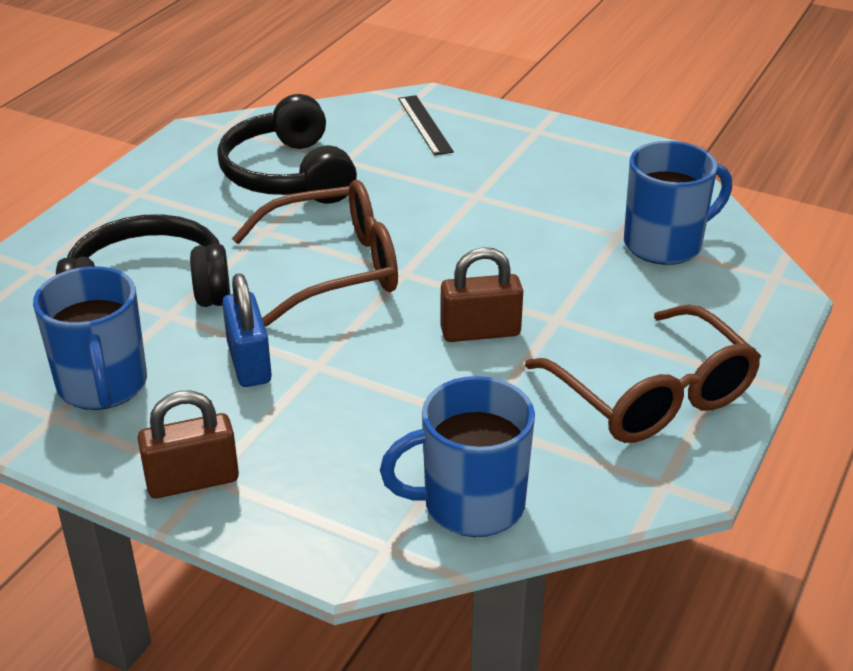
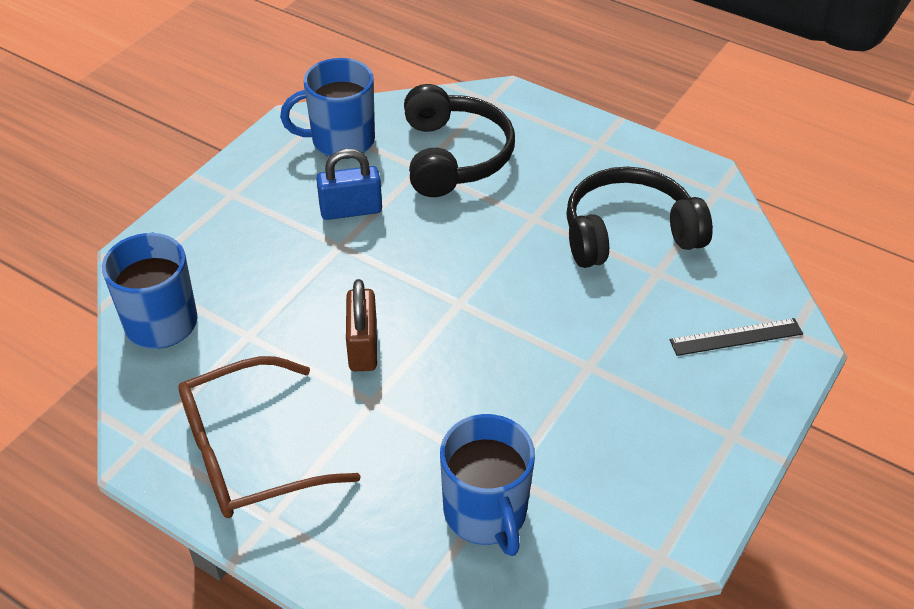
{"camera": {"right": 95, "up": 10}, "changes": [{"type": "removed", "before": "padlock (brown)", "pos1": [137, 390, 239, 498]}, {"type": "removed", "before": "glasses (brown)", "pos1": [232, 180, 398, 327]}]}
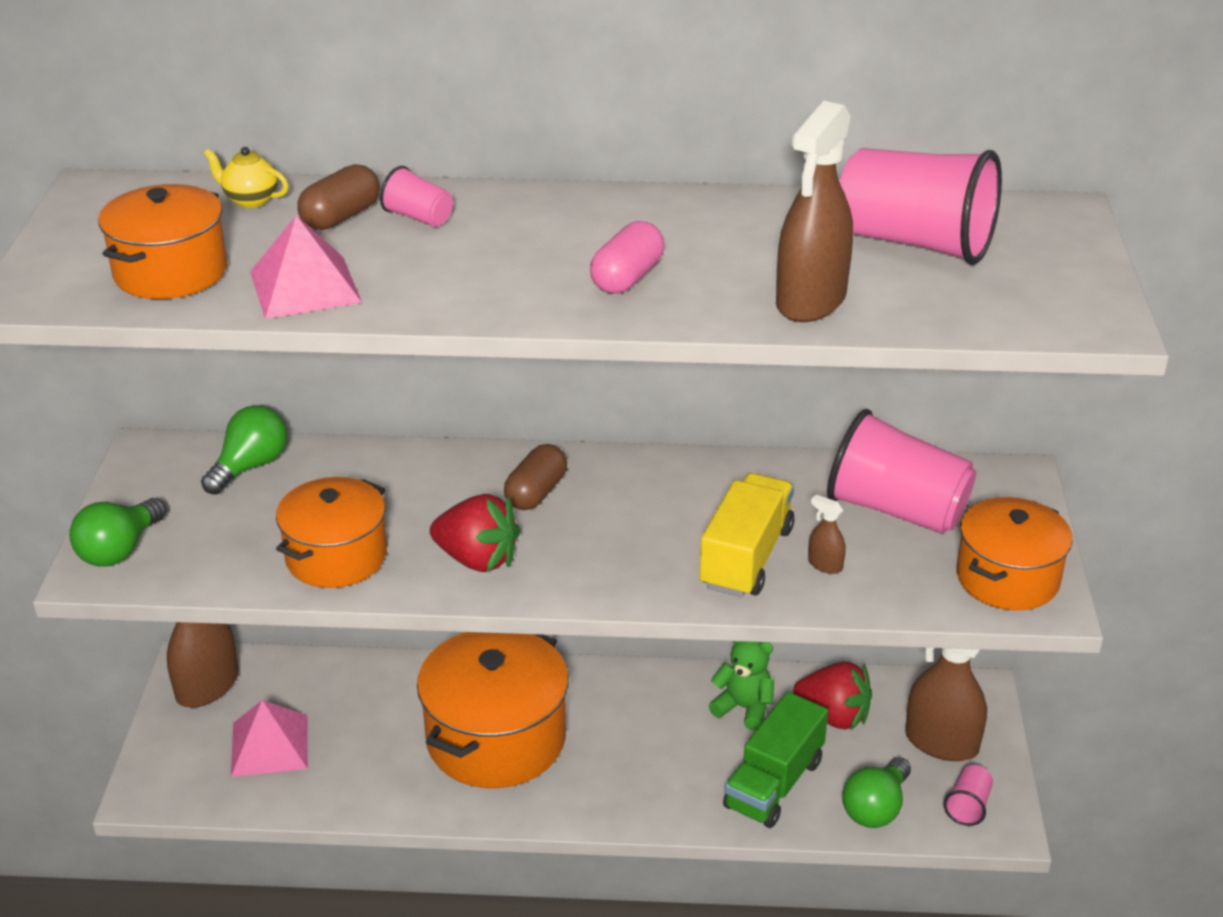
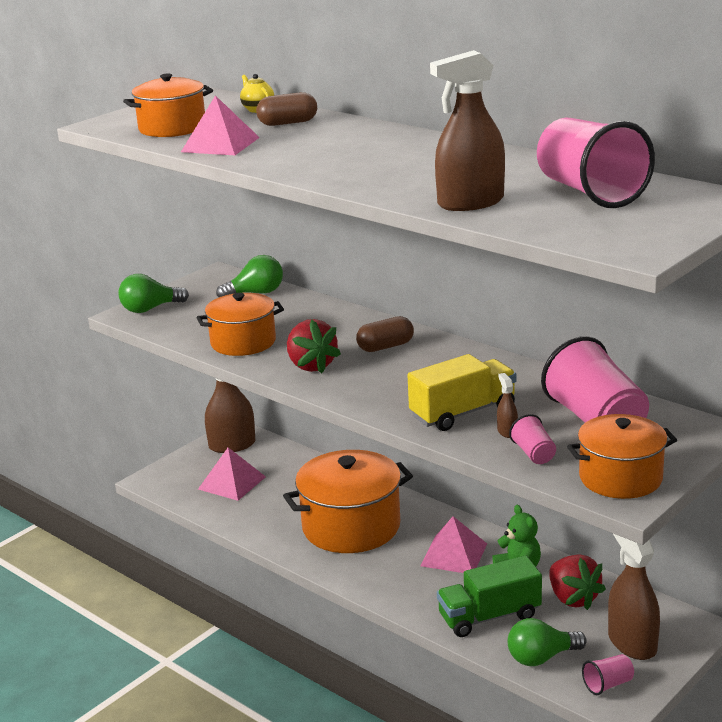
{"camera": {"right": 40, "up": -10}, "changes": [{"type": "moved", "before": "cup (pink)", "pos1": [380, 166, 453, 227], "pos2": [509, 414, 556, 464]}, {"type": "removed", "before": "capsule (pink)", "pos1": [590, 221, 664, 294]}, {"type": "added", "after": "pyramid (pink)", "pos2": [420, 516, 487, 573]}]}
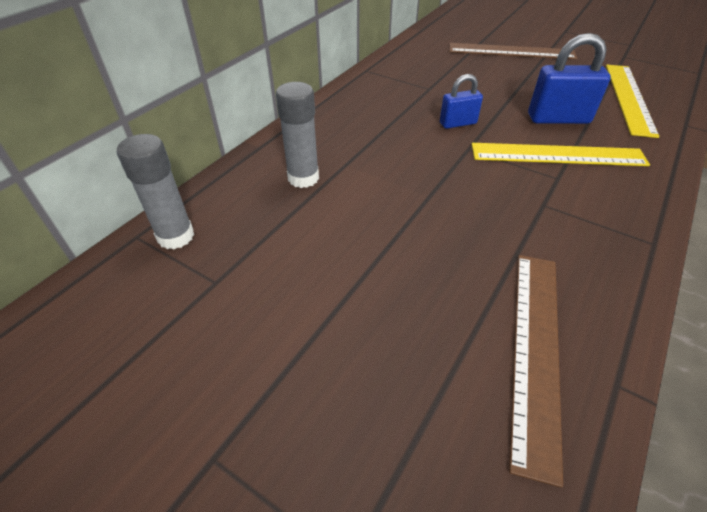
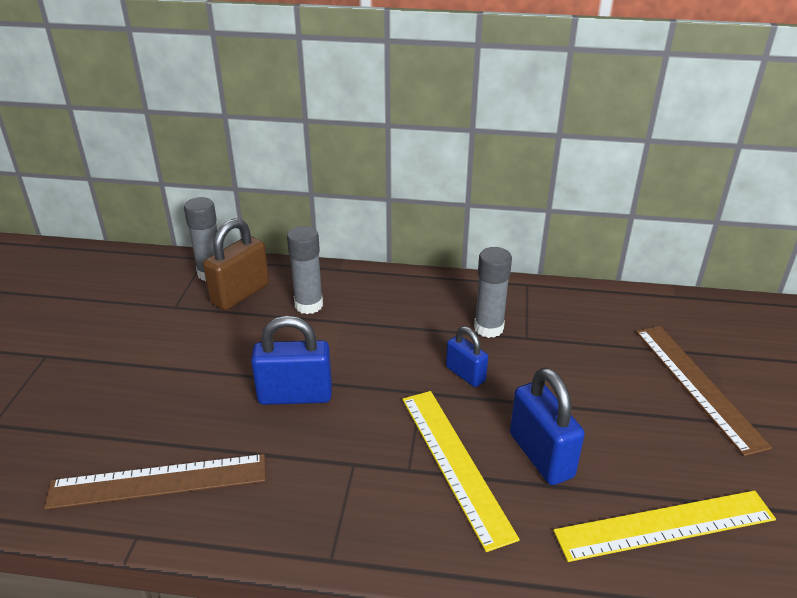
{"camera": {"right": 65, "up": -10}, "changes": [{"type": "added", "after": "padlock (brown)", "pos2": [203, 218, 269, 311]}, {"type": "added", "after": "padlock (blue)", "pos2": [251, 316, 332, 405]}, {"type": "added", "after": "glue stick (grey)", "pos2": [474, 247, 512, 338]}]}
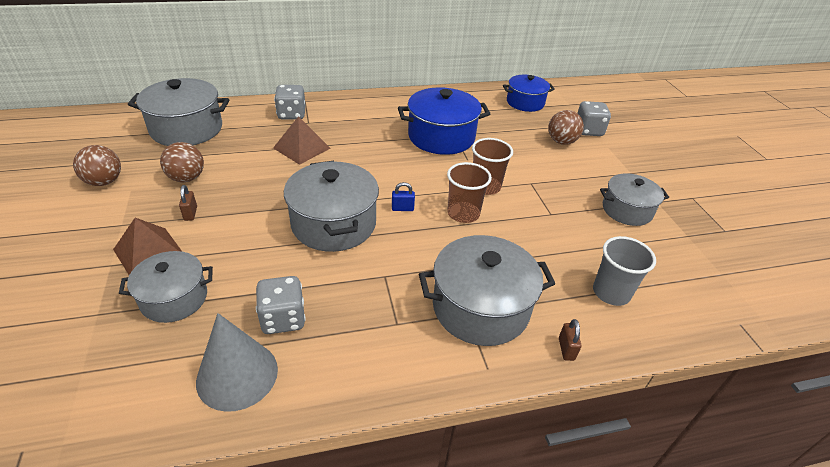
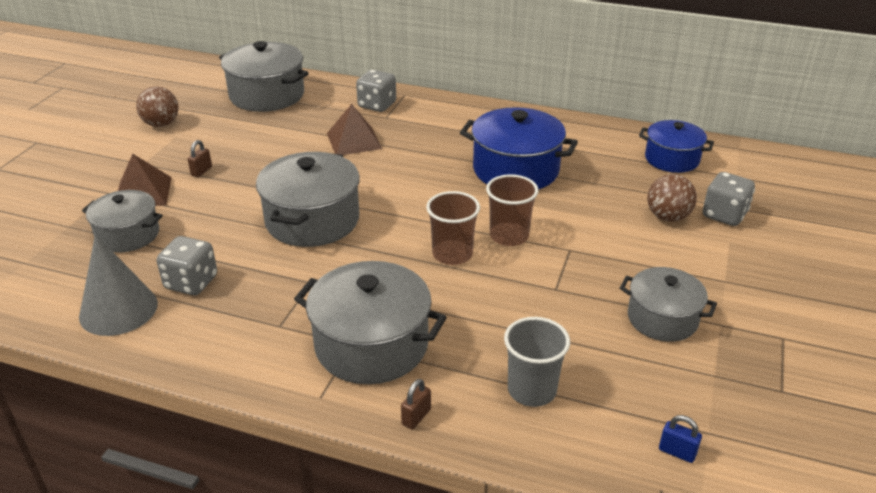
{"camera": {"right": 35, "up": -5}, "changes": [{"type": "removed", "before": "ball (brown)", "pos1": [160, 142, 204, 182]}, {"type": "moved", "before": "padlock (blue)", "pos1": [392, 182, 415, 211], "pos2": [659, 415, 702, 463]}]}
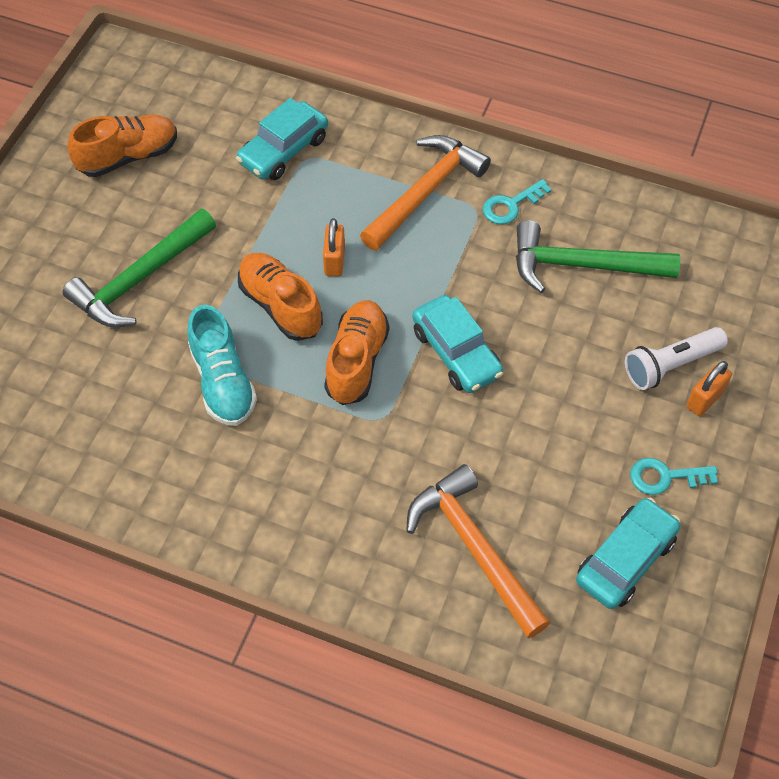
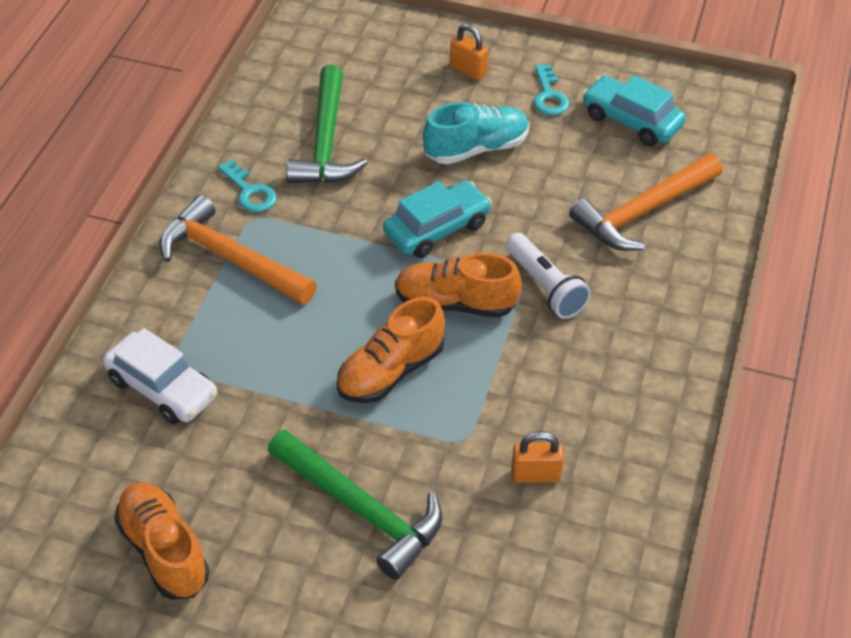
{"camera": {"right": -95, "up": -10}, "changes": [{"type": "moved", "before": "shoe (turquoise)", "pos1": [187, 305, 257, 426], "pos2": [423, 102, 529, 164]}, {"type": "recoloured", "before": "car (turquoise)", "after": "car (white)", "pos1": [236, 98, 328, 180], "pos2": [103, 328, 218, 425]}, {"type": "moved", "before": "padlock (orange)", "pos1": [323, 218, 345, 277], "pos2": [511, 431, 564, 483]}, {"type": "moved", "before": "flashlight (white)", "pos1": [625, 327, 728, 390], "pos2": [506, 233, 591, 319]}]}
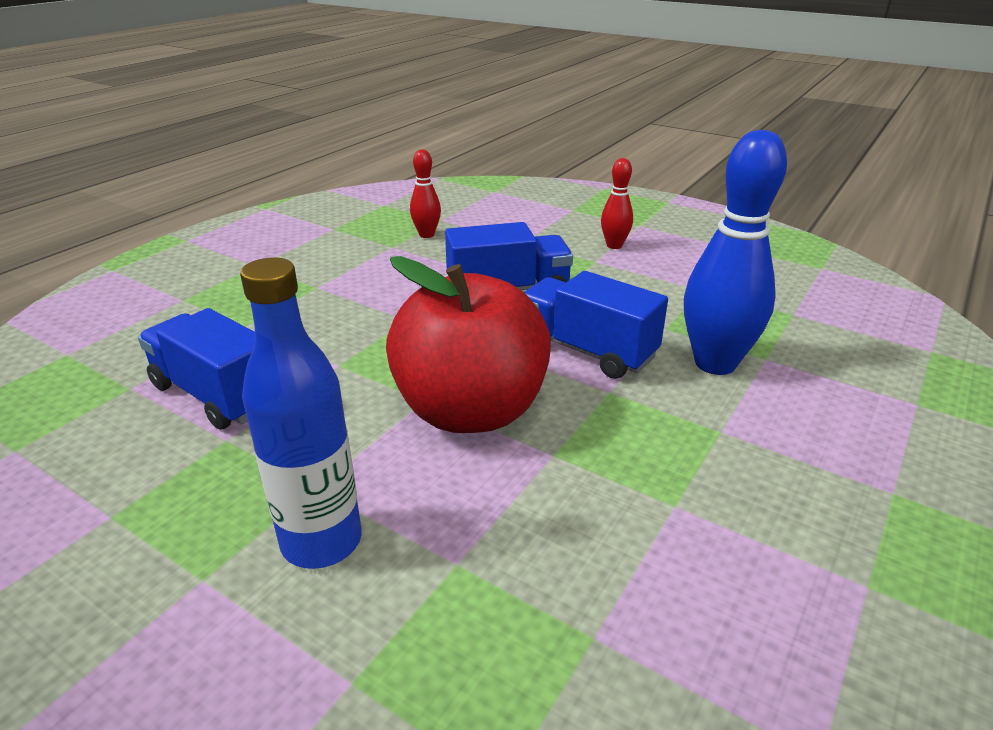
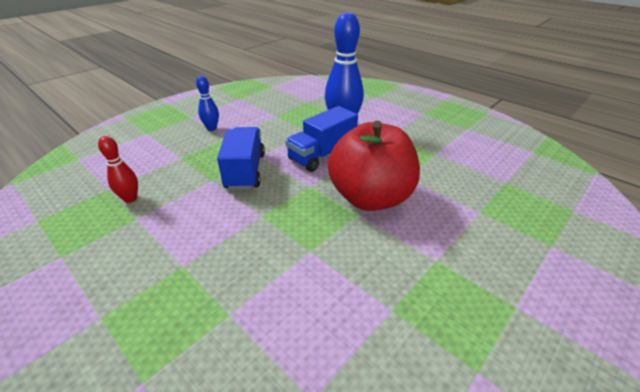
{"camera": {"right": -80, "up": 5}, "changes": [{"type": "removed", "before": "truck (blue)", "pos1": [138, 308, 255, 430]}, {"type": "removed", "before": "bottle (blue)", "pos1": [240, 257, 362, 569]}, {"type": "recoloured", "before": "bowling pin (red)", "after": "bowling pin (blue)", "pos1": [601, 158, 633, 249], "pos2": [196, 76, 219, 131]}]}
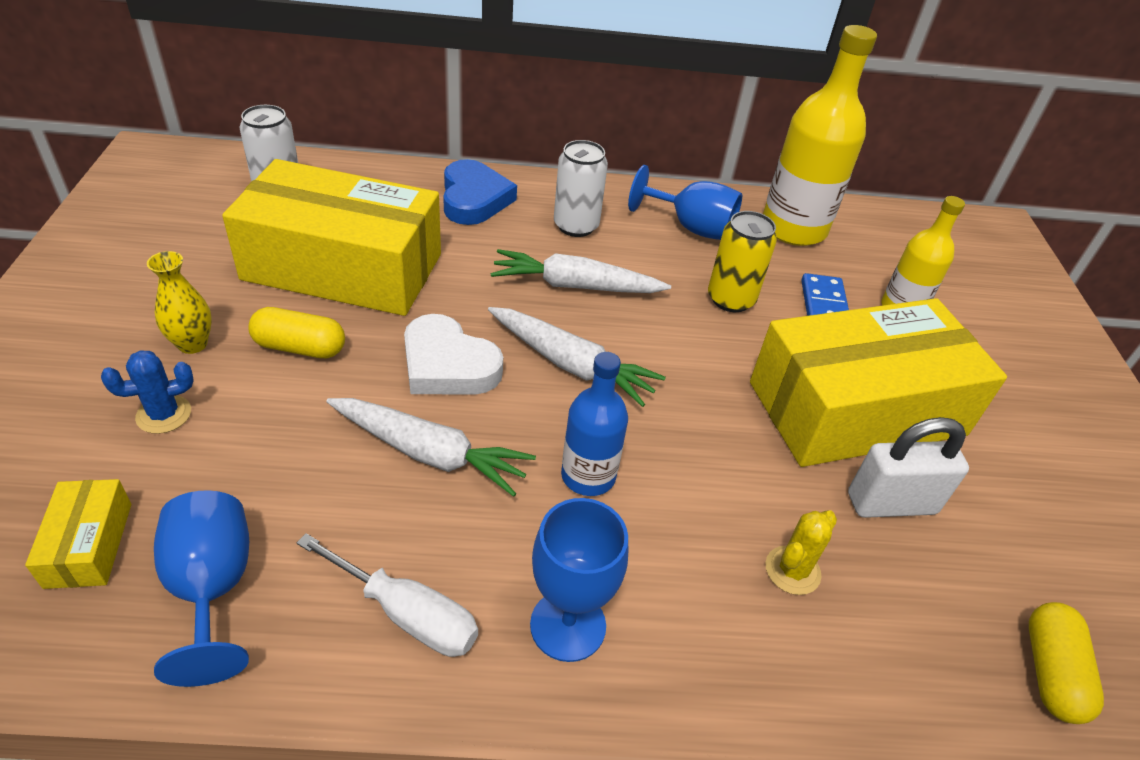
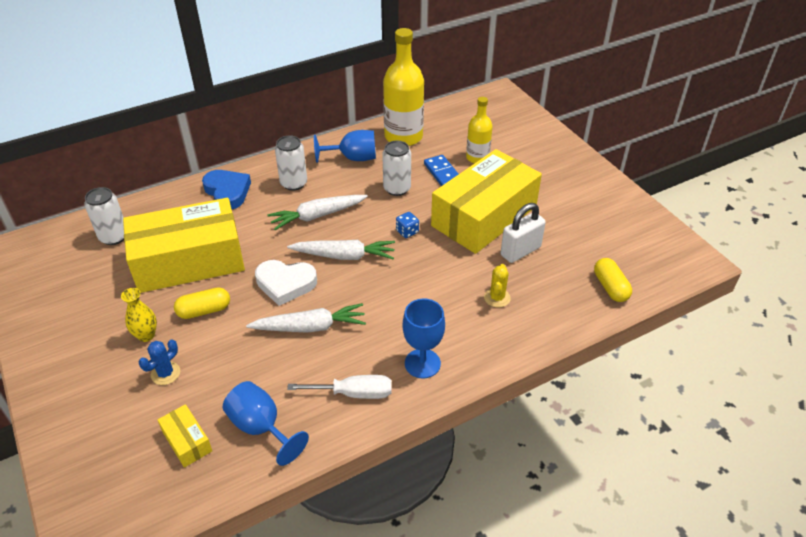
{"camera": {"right": -25, "up": 0}, "changes": [{"type": "removed", "before": "bottle (blue)", "pos1": [561, 352, 628, 496]}, {"type": "recoloured", "before": "can (yellow)", "after": "can (white)", "pos1": [708, 211, 777, 312], "pos2": [382, 141, 411, 196]}, {"type": "added", "after": "dice (blue)", "pos2": [396, 212, 419, 238]}]}
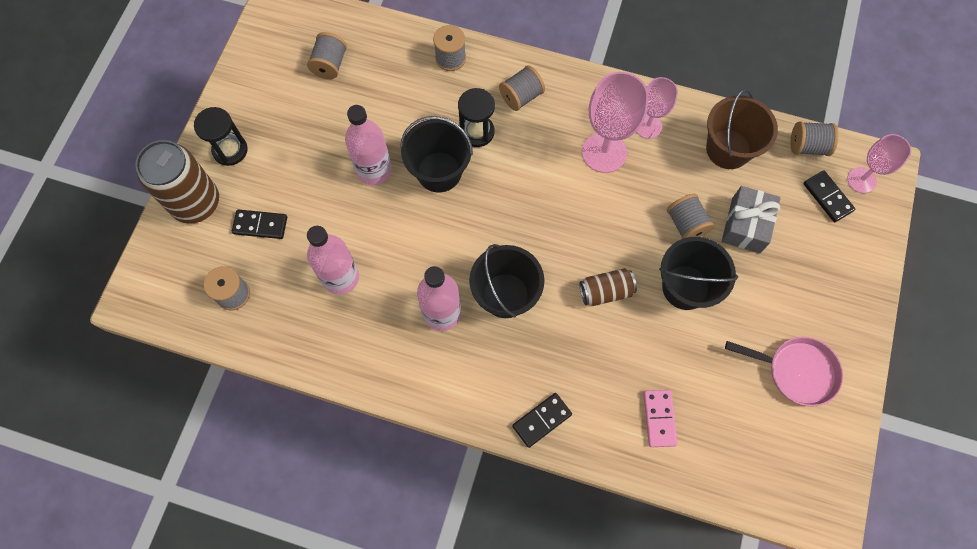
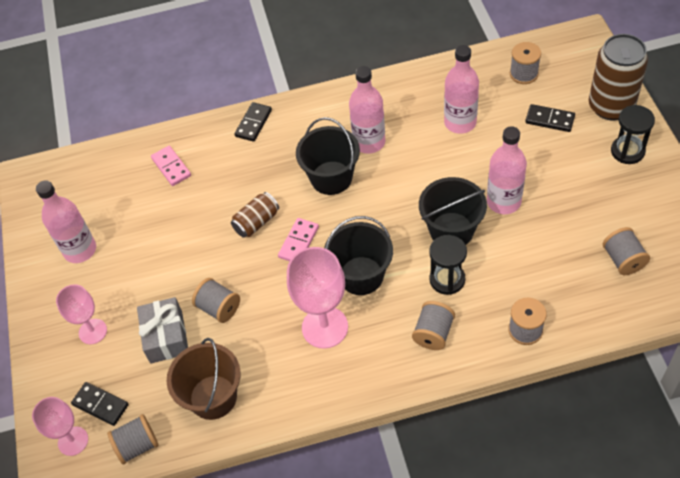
{"camera": {"right": 155, "up": -15}, "changes": [{"type": "turned", "before": "domino (black)", "pos1": [232, 209, 287, 239], "pos2": [525, 104, 575, 132], "turn": 45}, {"type": "moved", "before": "goblet (pink)", "pos1": [636, 77, 678, 139], "pos2": [56, 284, 107, 344]}, {"type": "moved", "before": "bucket (black)", "pos1": [659, 237, 738, 310], "pos2": [324, 216, 393, 295]}, {"type": "replaced", "before": "pan (pink)", "after": "bottle (pink)", "pos1": [725, 337, 843, 407], "pos2": [36, 180, 96, 263]}, {"type": "added", "after": "domino (pink)", "pos2": [278, 218, 319, 261]}]}
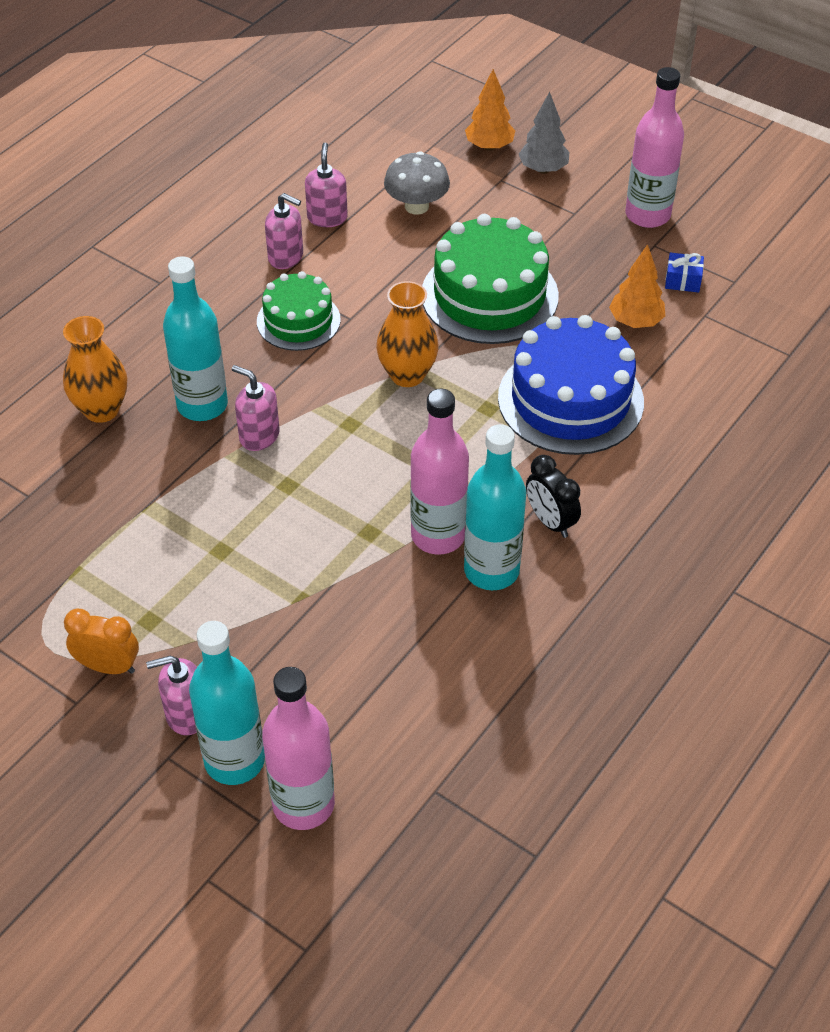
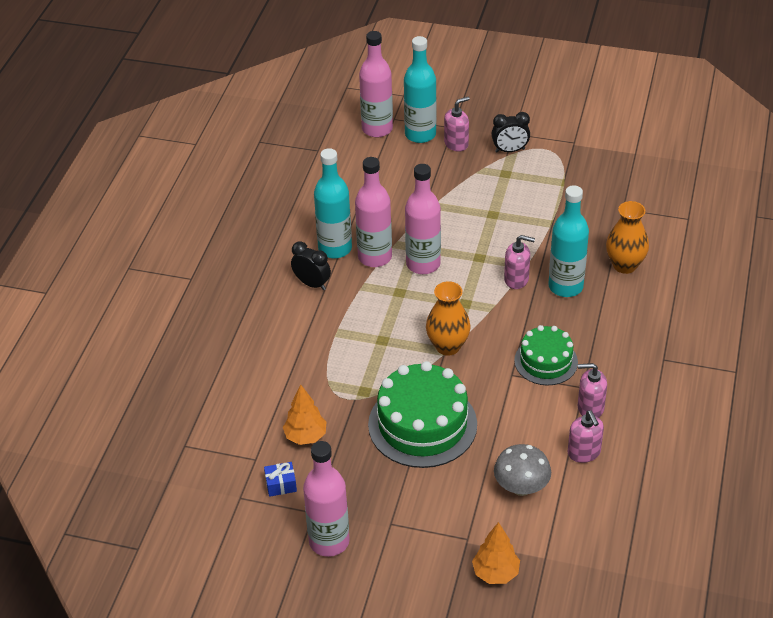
{"camera": {"right": 160, "up": -5}, "changes": [{"type": "recoloured", "before": "clock (orange)", "after": "clock (black)", "pos1": [64, 609, 139, 674], "pos2": [492, 112, 530, 152]}, {"type": "removed", "before": "cake (blue)", "pos1": [498, 315, 644, 455]}, {"type": "removed", "before": "tree (grey)", "pos1": [519, 92, 569, 174]}, {"type": "added", "after": "bottle (pink)", "pos2": [405, 164, 441, 274]}]}
